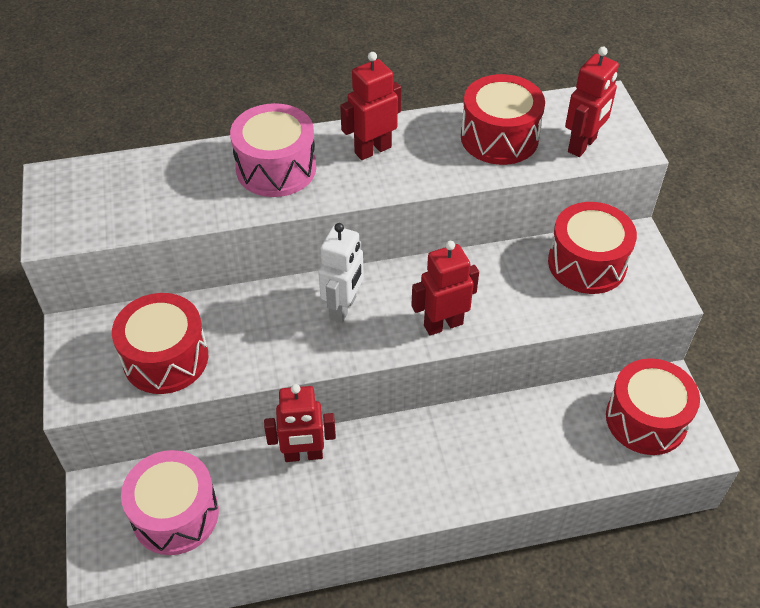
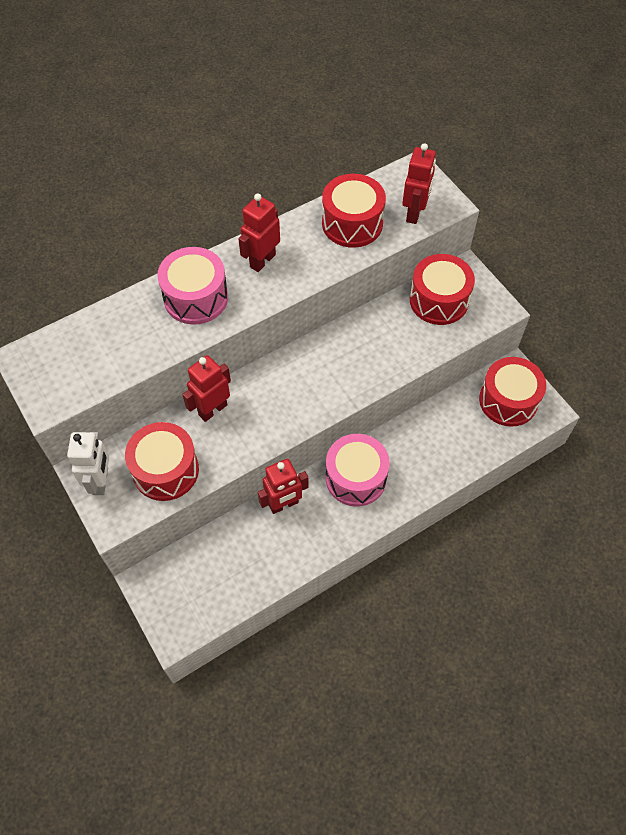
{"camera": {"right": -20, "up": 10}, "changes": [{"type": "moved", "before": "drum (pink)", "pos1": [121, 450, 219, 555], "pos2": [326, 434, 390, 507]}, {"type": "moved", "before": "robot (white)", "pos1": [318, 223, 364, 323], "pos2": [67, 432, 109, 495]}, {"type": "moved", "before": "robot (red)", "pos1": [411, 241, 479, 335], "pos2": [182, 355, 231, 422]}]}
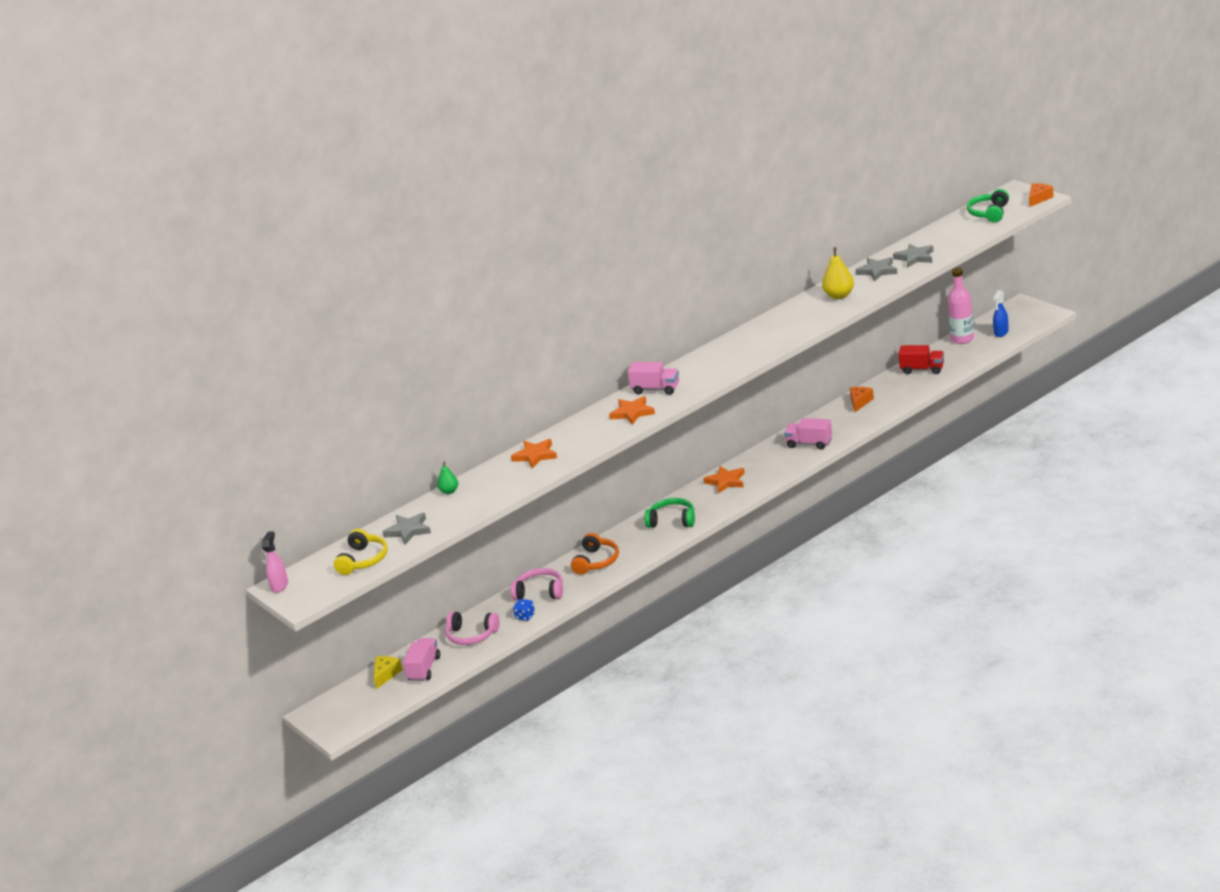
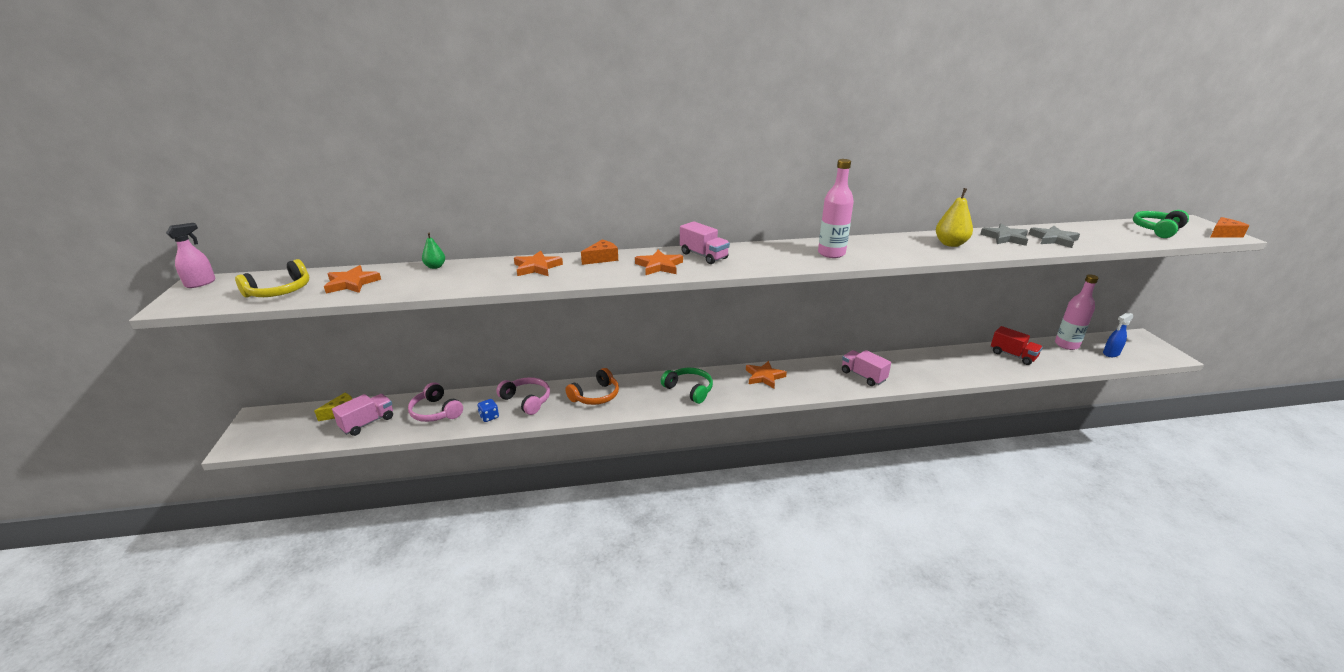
{"camera": {"right": 25, "up": 0}, "changes": [{"type": "recoloured", "before": "star (grey)", "after": "star (orange)", "pos1": [383, 513, 431, 544], "pos2": [324, 265, 381, 293]}, {"type": "moved", "before": "cheese (orange)", "pos1": [850, 387, 874, 412], "pos2": [581, 240, 618, 265]}, {"type": "added", "after": "bottle (pink)", "pos2": [818, 159, 854, 258]}]}
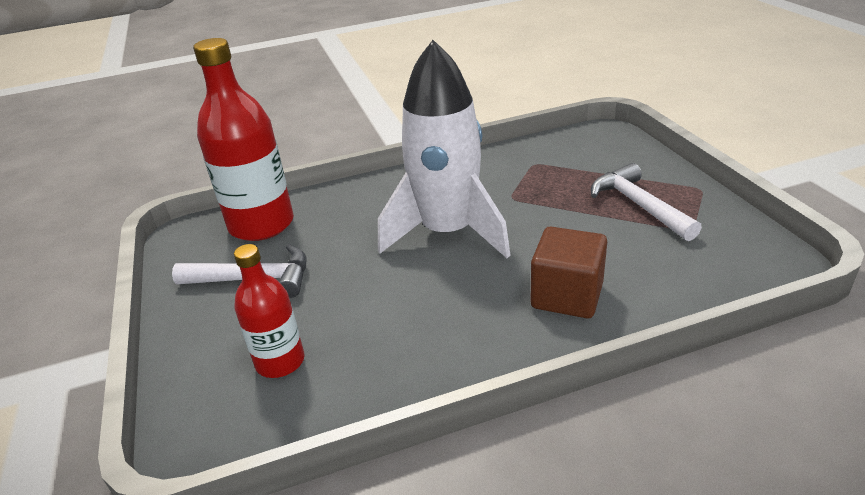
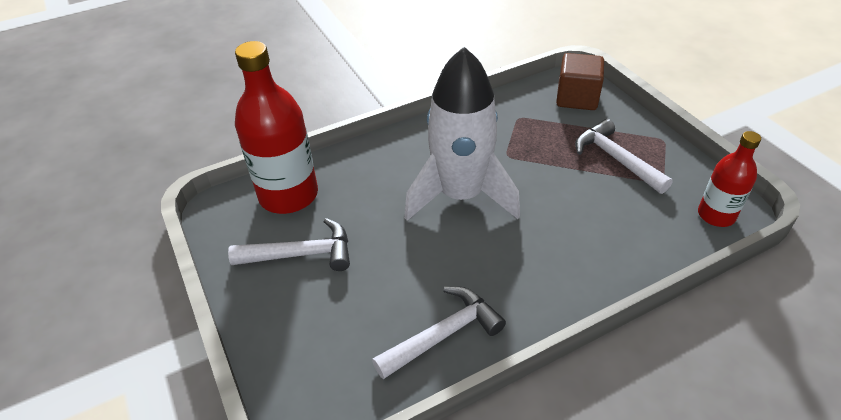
{"camera": {"right": -10, "up": 10}, "changes": [{"type": "moved", "before": "bottle (red)", "pos1": [234, 244, 305, 378], "pos2": [698, 131, 761, 227]}, {"type": "moved", "before": "cube (brown)", "pos1": [531, 227, 607, 318], "pos2": [556, 53, 604, 110]}, {"type": "added", "after": "hammer (white)", "pos2": [372, 286, 506, 379]}]}
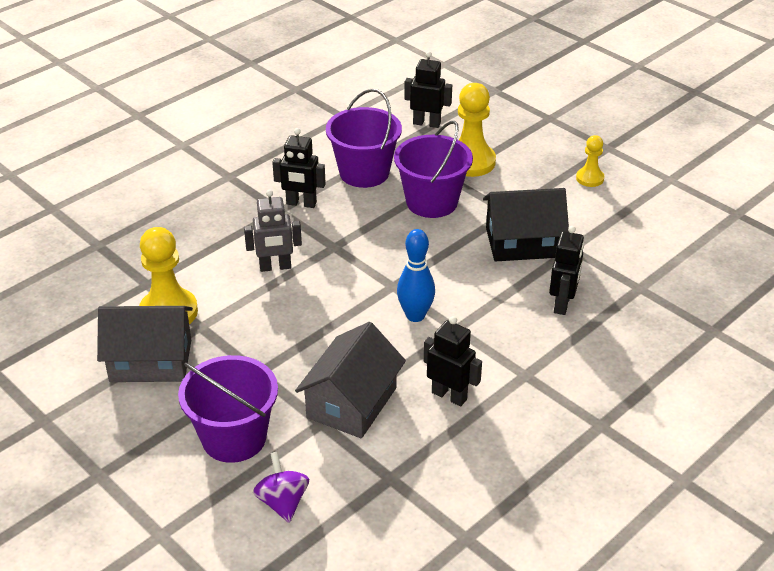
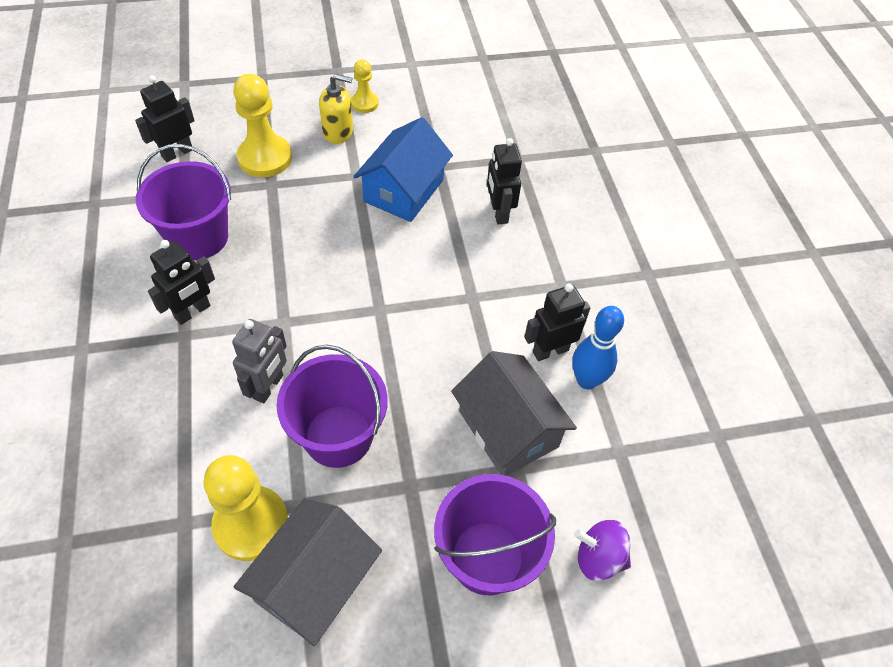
{"camera": {"right": -60, "up": 15}, "changes": [{"type": "moved", "before": "bucket (purple)", "pos1": [394, 121, 473, 218], "pos2": [276, 345, 388, 468]}, {"type": "moved", "before": "bowling pin (blue)", "pos1": [397, 229, 435, 322], "pos2": [572, 306, 624, 389]}, {"type": "recoloured", "before": "house (black)", "after": "house (blue)", "pos1": [483, 188, 569, 261], "pos2": [353, 117, 453, 222]}, {"type": "turned", "before": "robot (black)", "pos1": [549, 226, 584, 315], "pos2": [487, 138, 522, 224], "turn": -150}, {"type": "added", "after": "soap dispenser (yellow)", "pos2": [319, 74, 353, 144]}]}
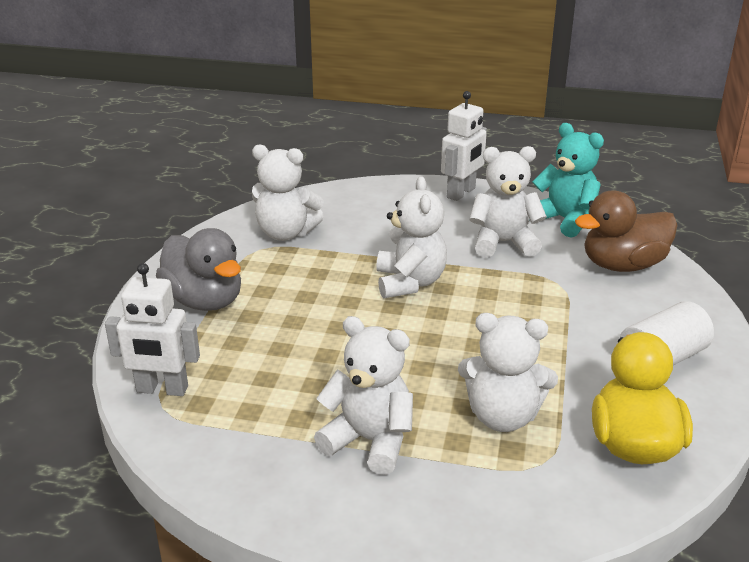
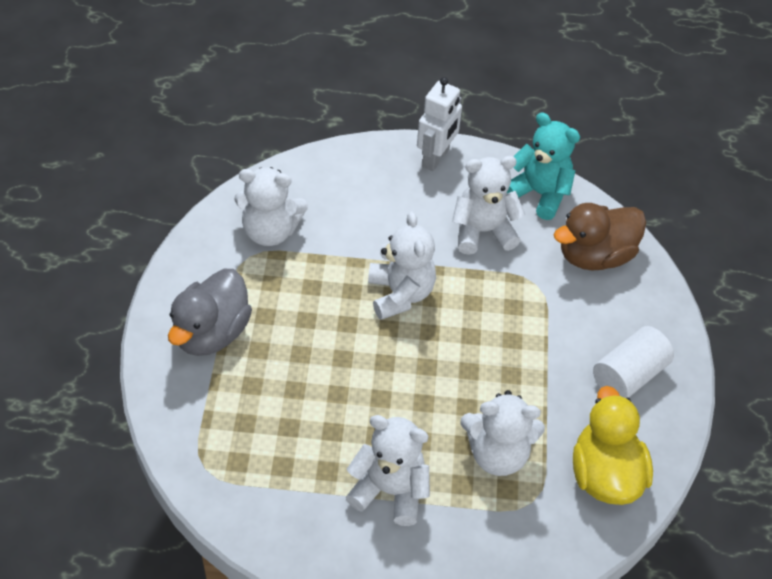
{"camera": {"right": -10, "up": 20}, "changes": [{"type": "removed", "before": "robot (white)", "pos1": [105, 263, 200, 396]}, {"type": "turned", "before": "duck (grey)", "pos1": [156, 228, 241, 311], "pos2": [168, 269, 252, 356], "turn": 75}]}
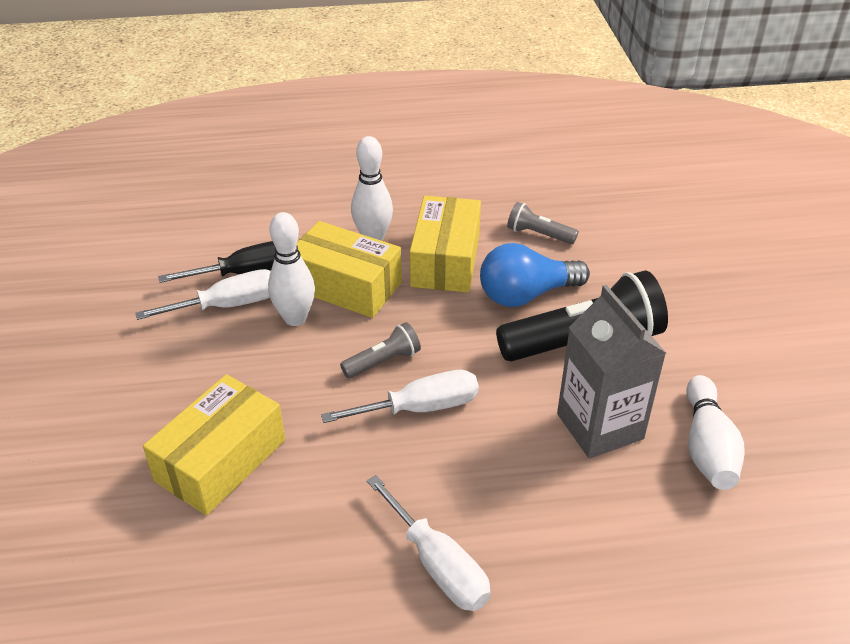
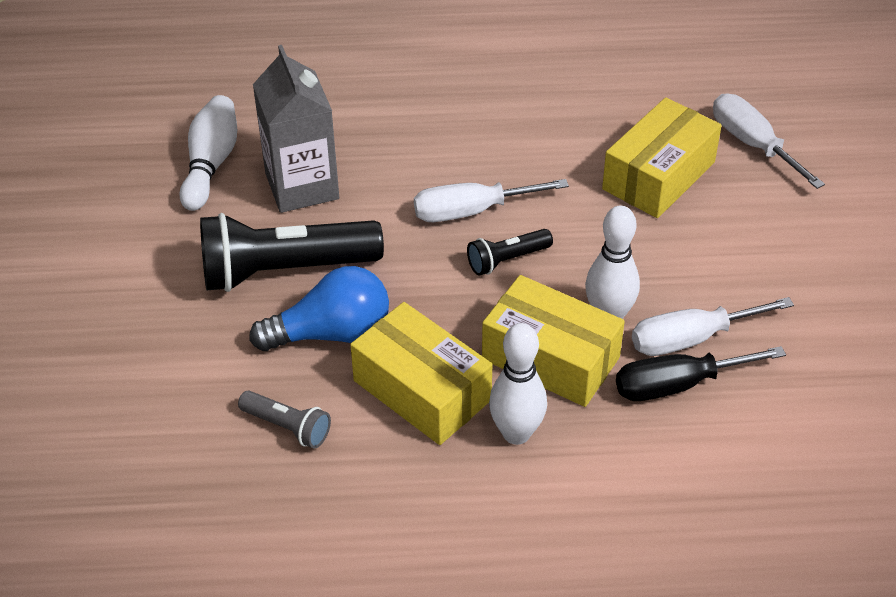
{"camera": {"right": -175, "up": 5}, "changes": [{"type": "recoloured", "before": "flashlight (grey)", "after": "flashlight (black)", "pos1": [340, 322, 421, 378], "pos2": [467, 229, 553, 276]}, {"type": "moved", "before": "screwdriver (white)", "pos1": [367, 475, 491, 611], "pos2": [713, 94, 825, 189]}, {"type": "turned", "before": "box (yellow)", "pos1": [410, 196, 481, 292], "pos2": [350, 302, 492, 445], "turn": -60}]}
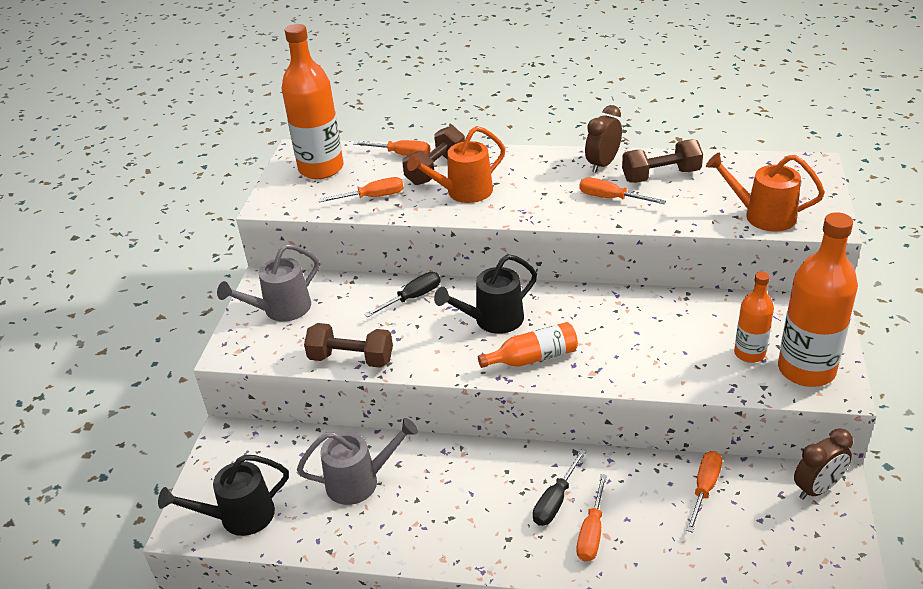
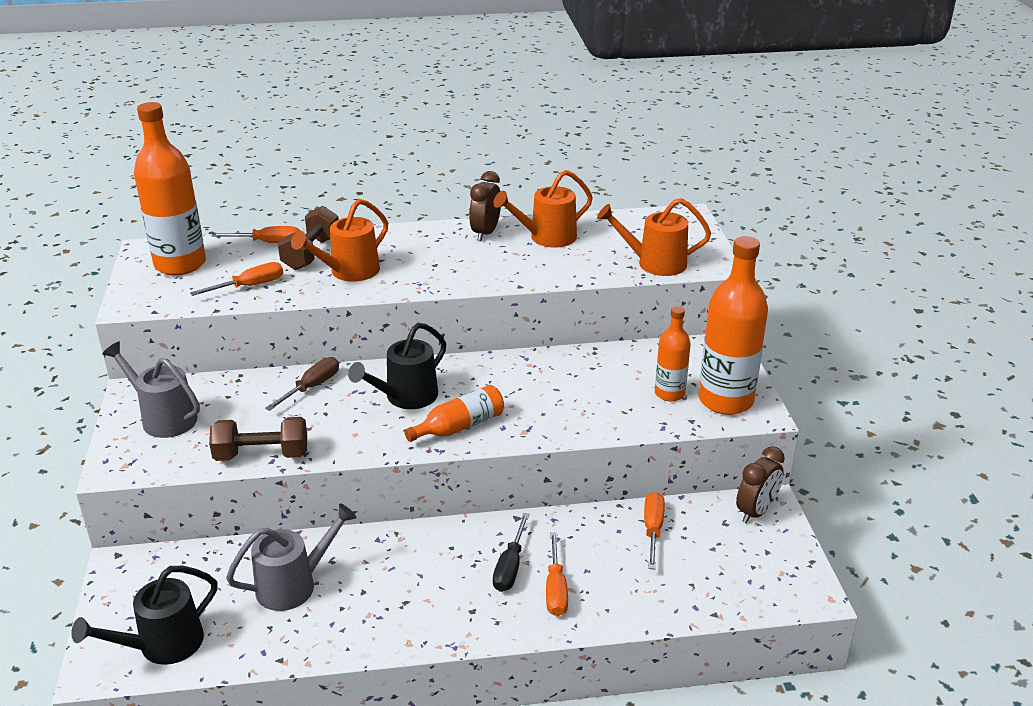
{"camera": {"right": -20, "up": -5}, "changes": [{"type": "turned", "before": "watering can (grey)", "pos1": [217, 244, 319, 322], "pos2": [102, 342, 200, 438], "turn": 90}, {"type": "recoloured", "before": "screwdriver (black)", "after": "screwdriver (brown)", "pos1": [364, 272, 441, 317], "pos2": [265, 357, 339, 411]}, {"type": "removed", "before": "screwdriver (orange)", "pos1": [579, 177, 666, 204]}, {"type": "replaced", "before": "dumbbell (brown)", "after": "watering can (orange)", "pos1": [622, 139, 703, 183], "pos2": [494, 170, 593, 248]}]}
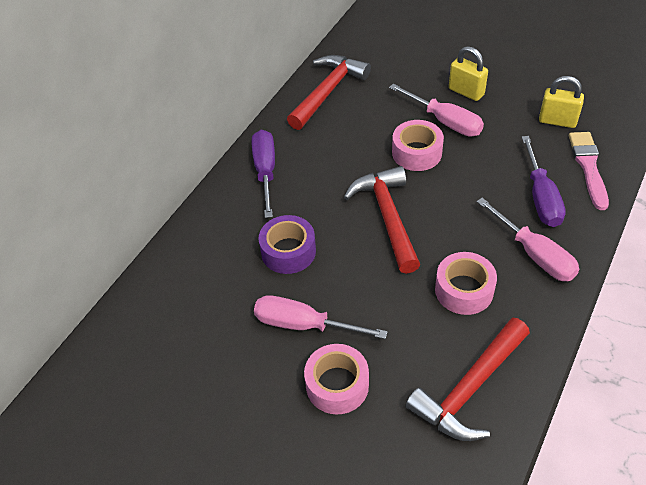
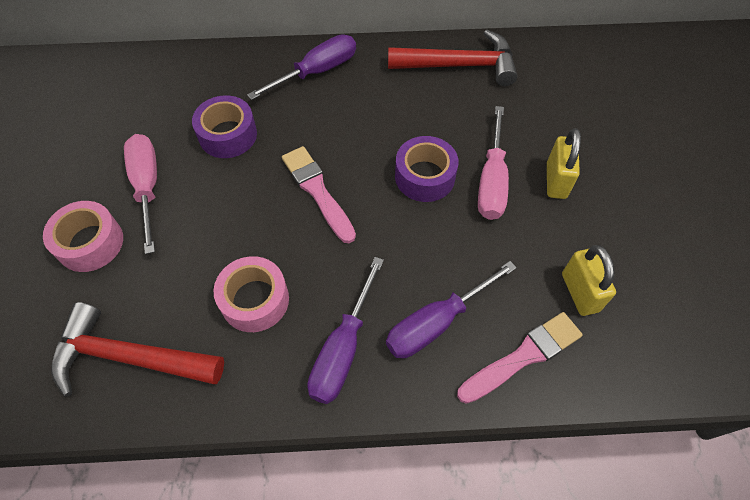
{"camera": {"right": 55, "up": 10}, "changes": [{"type": "replaced", "before": "hammer (red)", "after": "brush (pink)", "pos1": [344, 166, 420, 274], "pos2": [282, 146, 356, 243]}, {"type": "recoloured", "before": "tape (pink)", "after": "tape (purple)", "pos1": [392, 120, 444, 171], "pos2": [395, 136, 459, 202]}, {"type": "recoloured", "before": "screwdriver (pink)", "after": "screwdriver (purple)", "pos1": [477, 198, 579, 281], "pos2": [307, 257, 384, 404]}]}
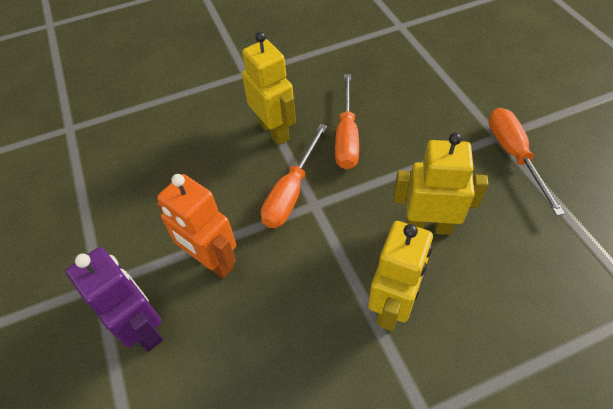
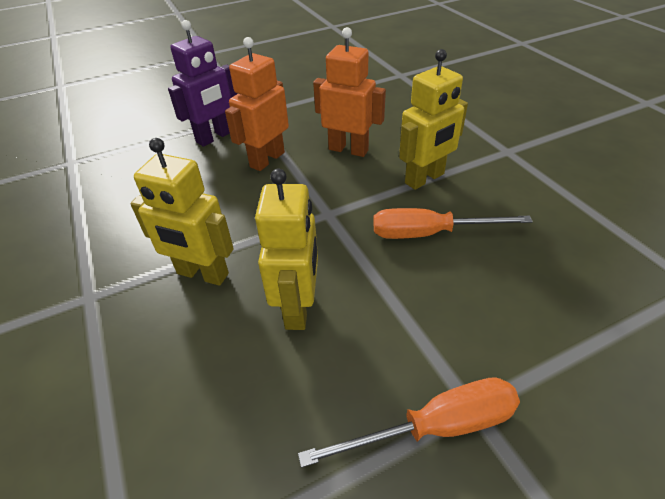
{"camera": {"right": 85, "up": -10}, "changes": [{"type": "removed", "before": "screwdriver (orange)", "pos1": [261, 124, 327, 228]}, {"type": "added", "after": "robot (orange)", "pos2": [313, 27, 386, 157]}]}
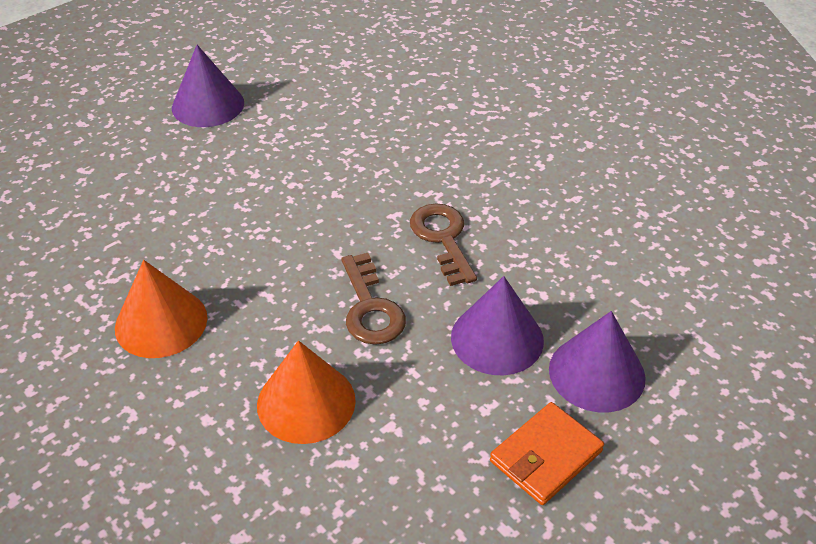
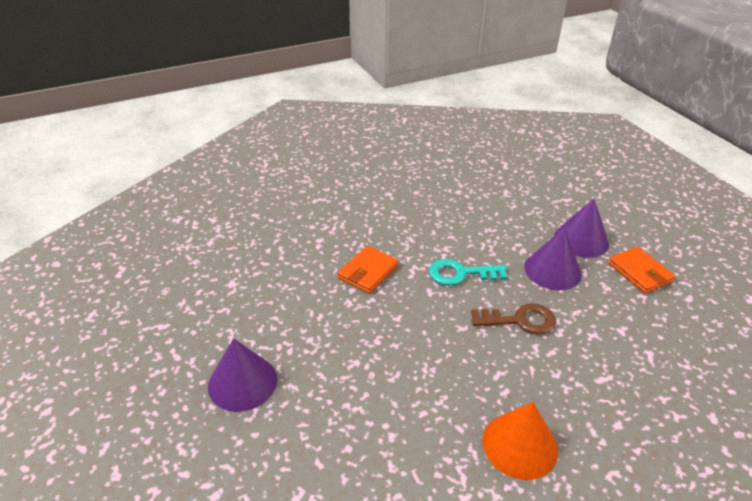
{"camera": {"right": -75, "up": -5}, "changes": [{"type": "removed", "before": "cone (orange)", "pos1": [257, 341, 356, 444]}, {"type": "recoloured", "before": "key (brown)", "after": "key (turquoise)", "pos1": [410, 204, 477, 286], "pos2": [429, 259, 507, 286]}, {"type": "added", "after": "wallet (orange)", "pos2": [338, 246, 398, 294]}]}
